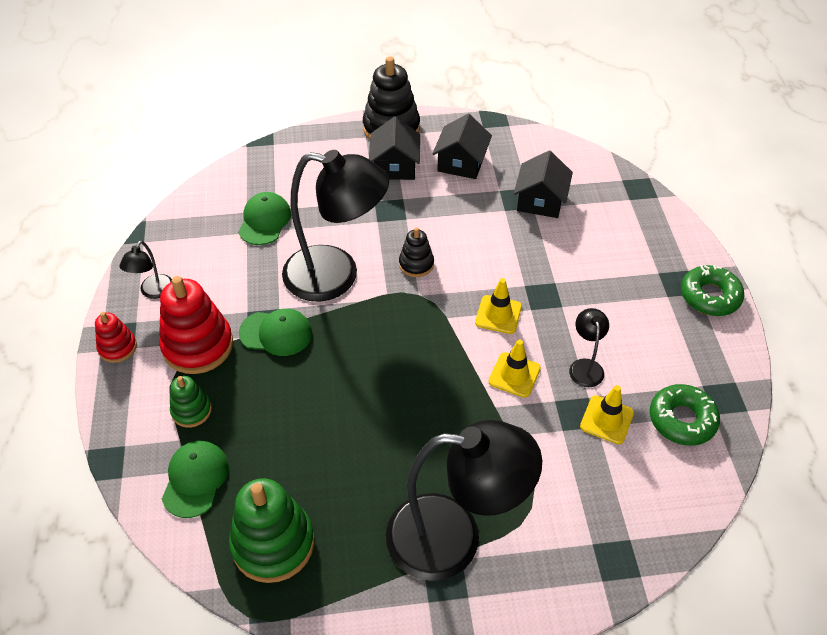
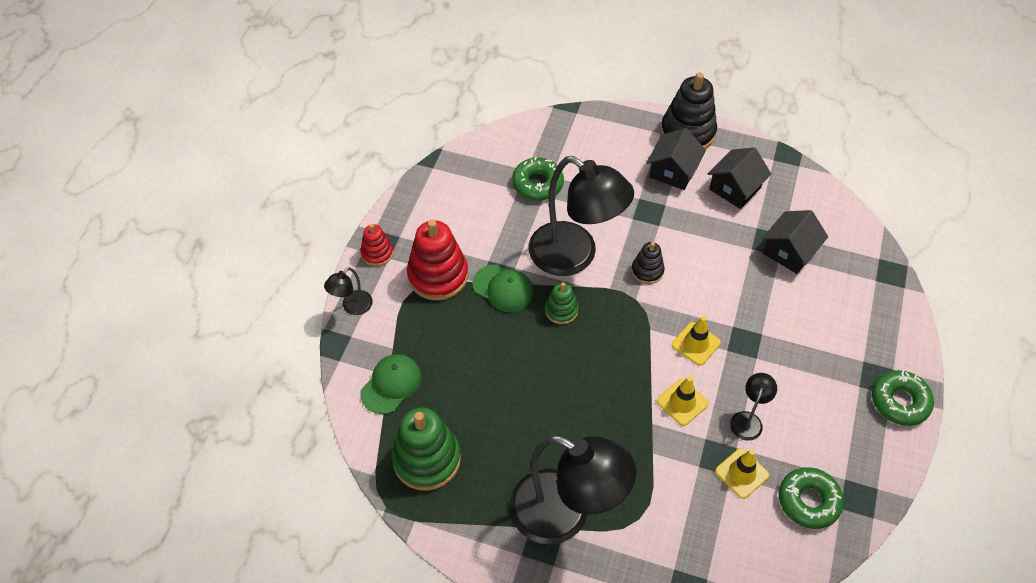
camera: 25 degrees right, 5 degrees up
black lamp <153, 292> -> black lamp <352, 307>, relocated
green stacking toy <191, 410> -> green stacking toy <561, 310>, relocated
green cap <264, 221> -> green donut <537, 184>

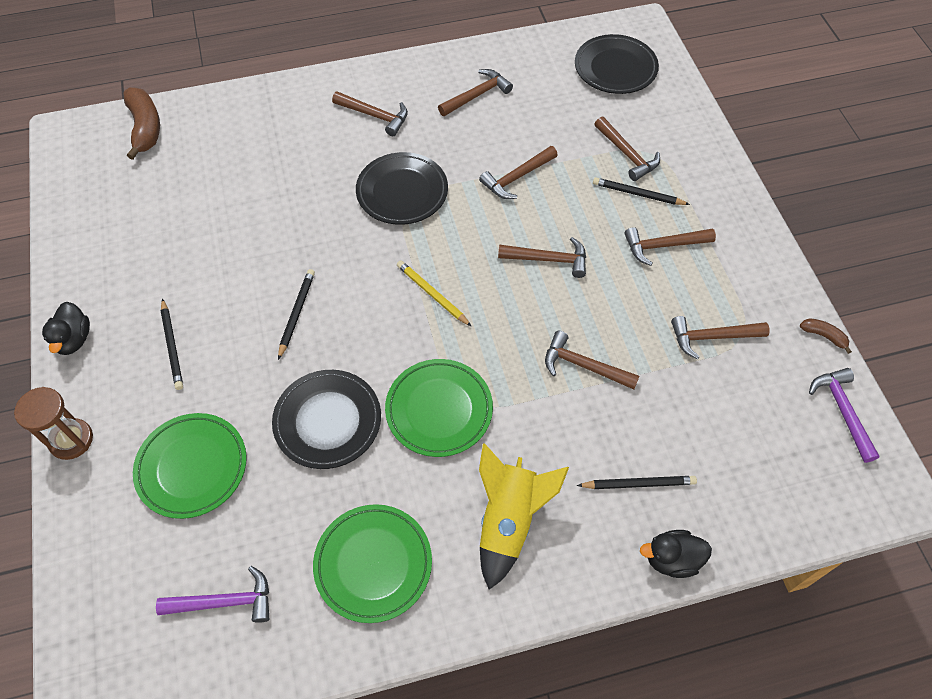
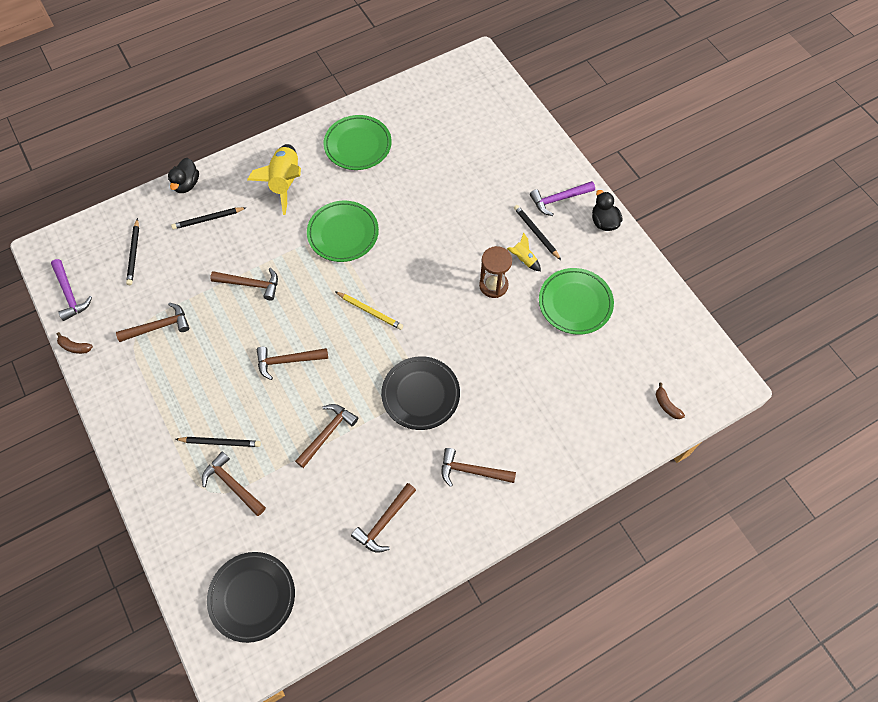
camera: 165 degrees right, 5 degrees up
black plate <328, 421> -> none
brown hammer <663, 246> -> none
none -> yellow rocket <523, 259>
brown hourglass <71, 440> -> brown hourglass <493, 285>, relocated
green plate <192, 467> -> green plate <575, 303>, relocated
purple hammer <225, 602> -> purple hammer <559, 199>, relocated
black pencil <296, 313> -> black pencil <134, 254>, relocated
black duck <671, 559> -> black duck <186, 184>, 120 degrees clockwise
brown banana <145, 128> -> brown banana <666, 405>, x0.51

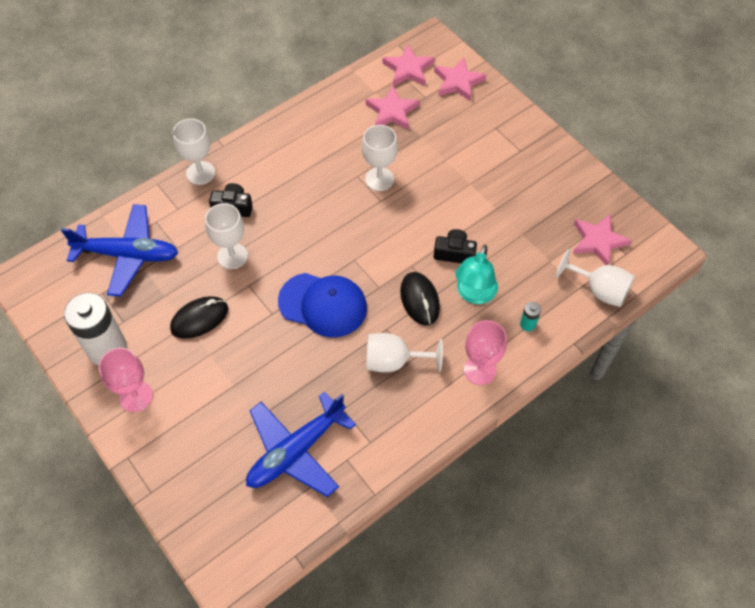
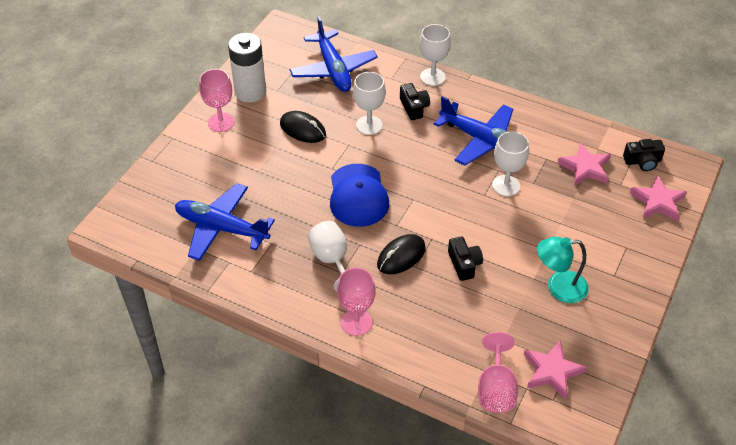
camera: 65 degrees right, 10 degrees down
turquoise battery <528, 324> -> none
none -> blue plane <482, 140>
turquoise lamp <474, 294> -> turquoise lamp <558, 287>, relocated
pink star <408, 69> -> black camera <642, 161>
white goblet <599, 290> -> pink goblet <496, 389>

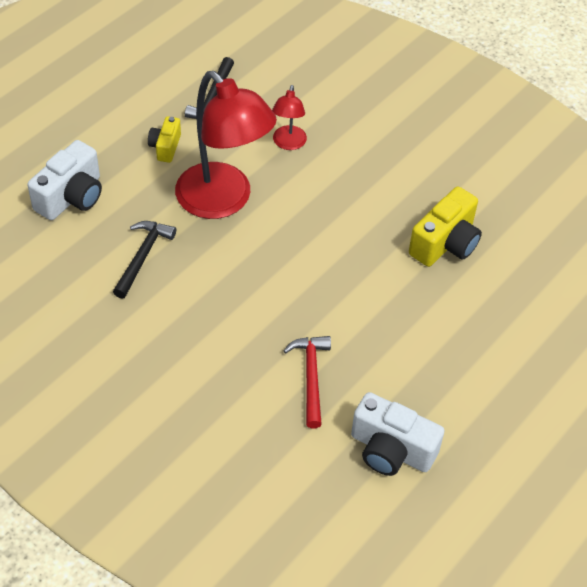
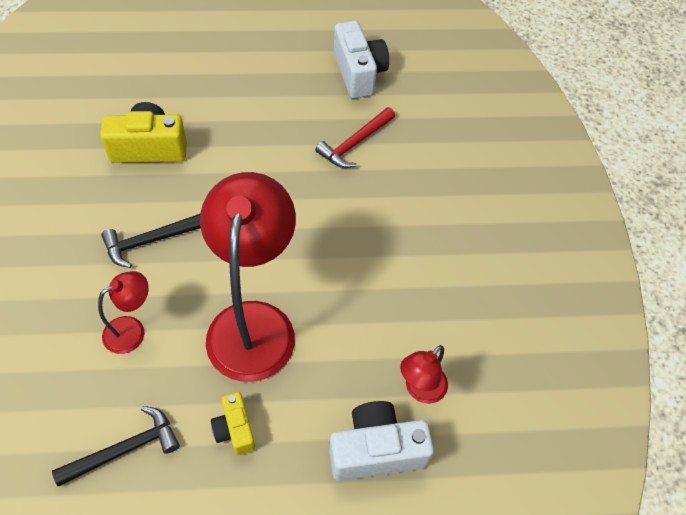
camera: 135 degrees left, 5 degrees up
none -> red lamp <420, 390>
black hammer <143, 256> -> black hammer <150, 241>, relocated
yellow camera <165, 147> -> yellow camera <235, 429>, 105 degrees clockwise

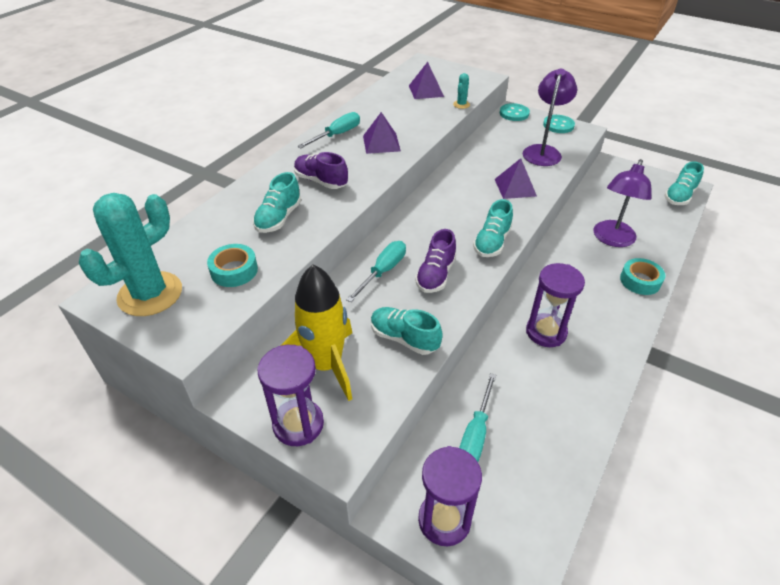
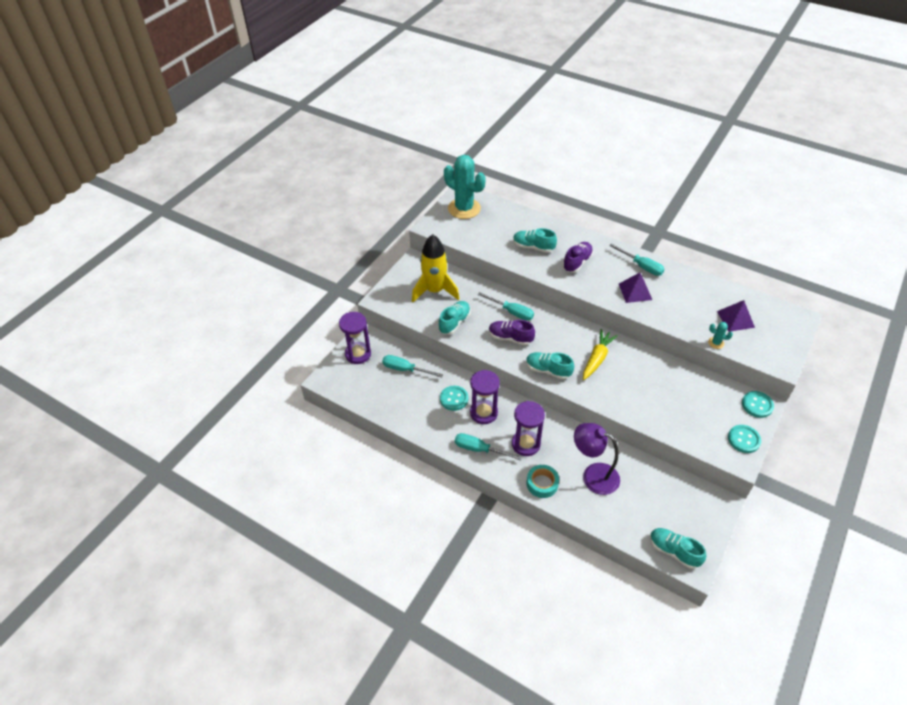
camera: 90 degrees right, 5 degrees up
turquoise tape <234, 270> -> none
purple pyramid <515, 187> -> none
purple lamp <543, 151> -> none
none -> turquoise button <454, 399>
none -> turquoise screwdriver <479, 449>
none -> yellow carrot <597, 358>
purple hourglass <298, 424> -> purple hourglass <525, 444>, relocated

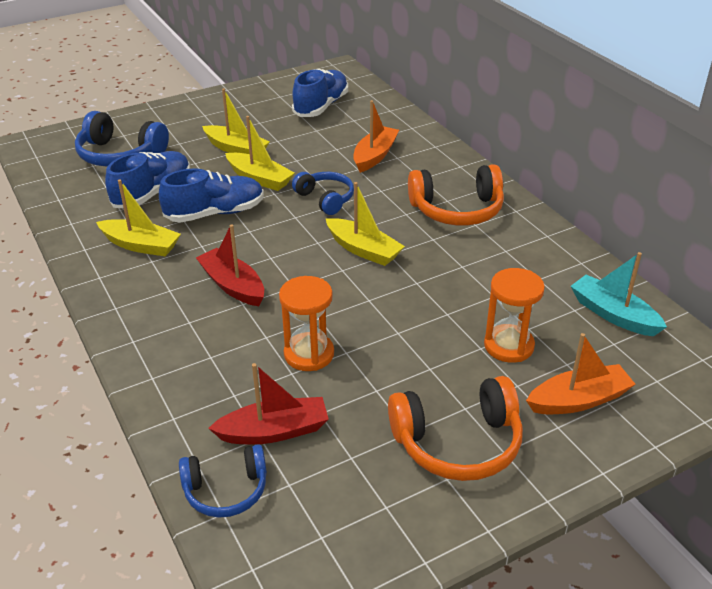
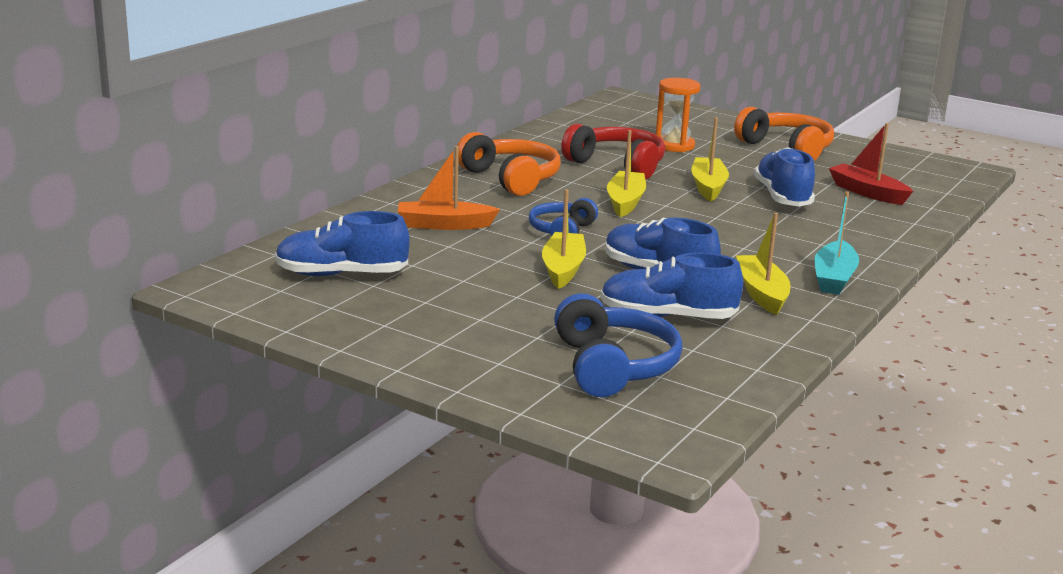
camera: 120 degrees left, 15 degrees down
blue headphones <226, 490> -> none
red boat <233, 285> -> none
orange boat <579, 400> -> none
none -> red headphones <617, 165>
yellow boat <236, 149> -> yellow boat <708, 187>, relocated
turquoise boat <613, 314> -> turquoise boat <834, 278>, relocated
orange hourglass <309, 354> -> blue shoe <782, 197>

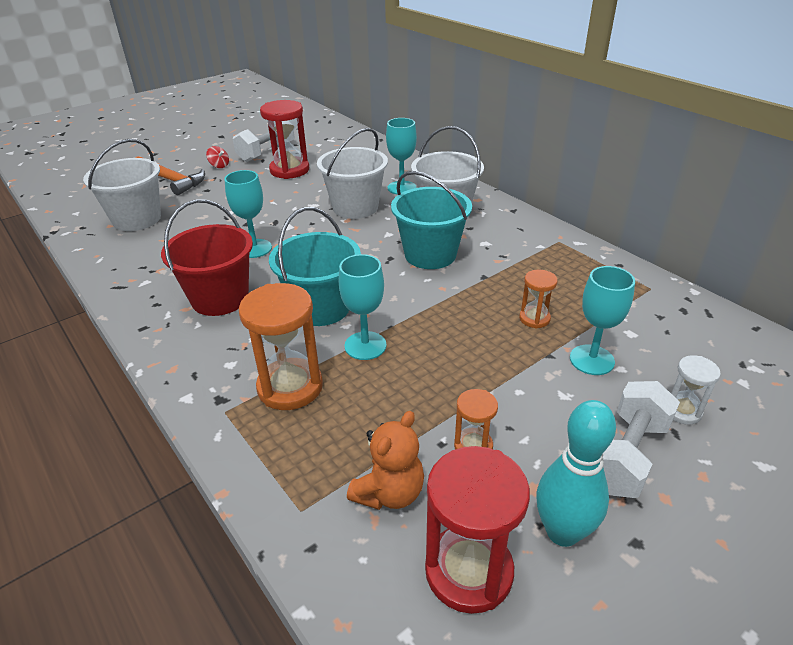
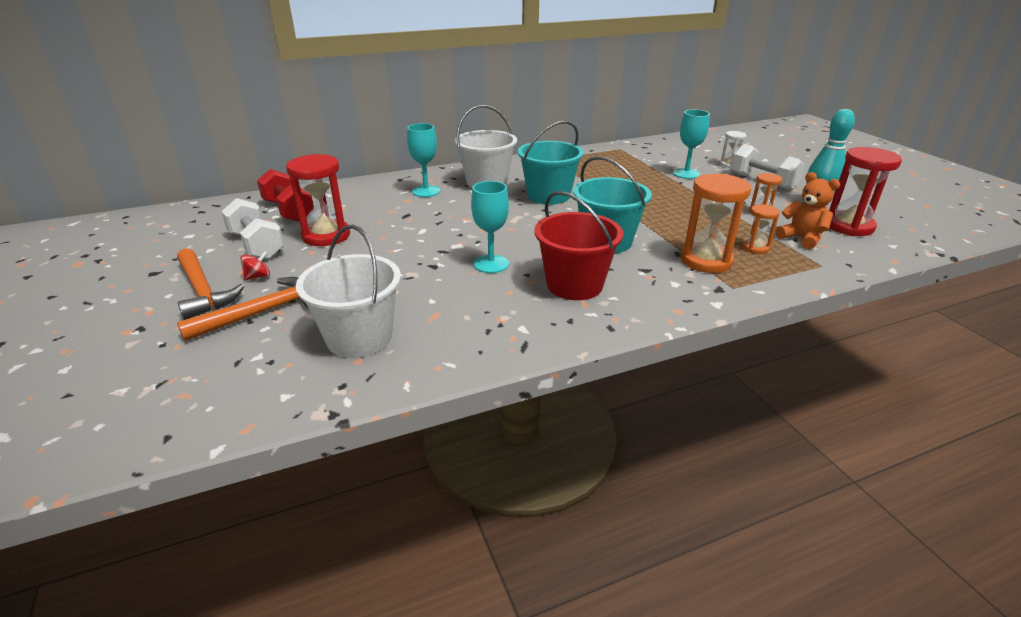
camera: 75 degrees left, 5 degrees down
white bucket <355, 207> -> none
turquoise goblet <365, 346> -> none
none -> orange hammer <203, 291>
none -> red dumbbell <289, 211>
orange hourglass <534, 318> -> orange hourglass <755, 248>, relocated

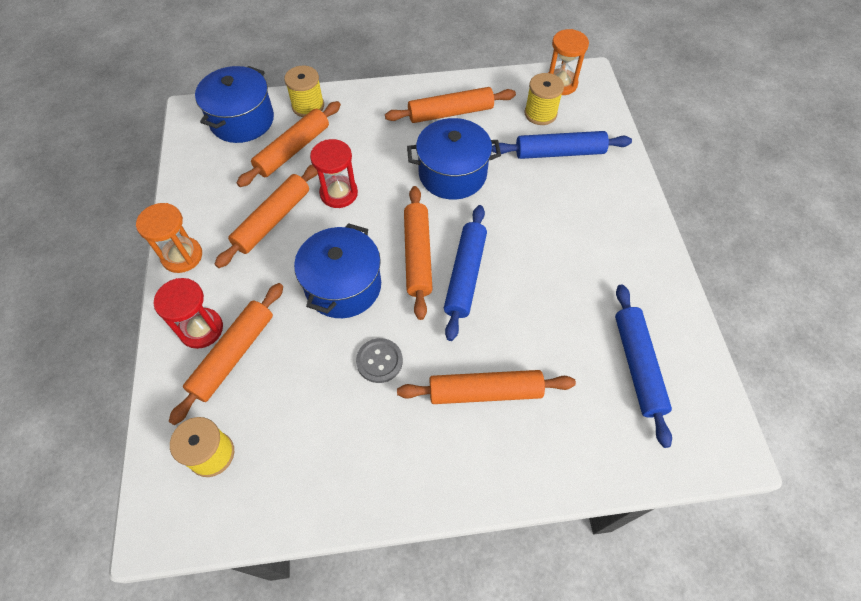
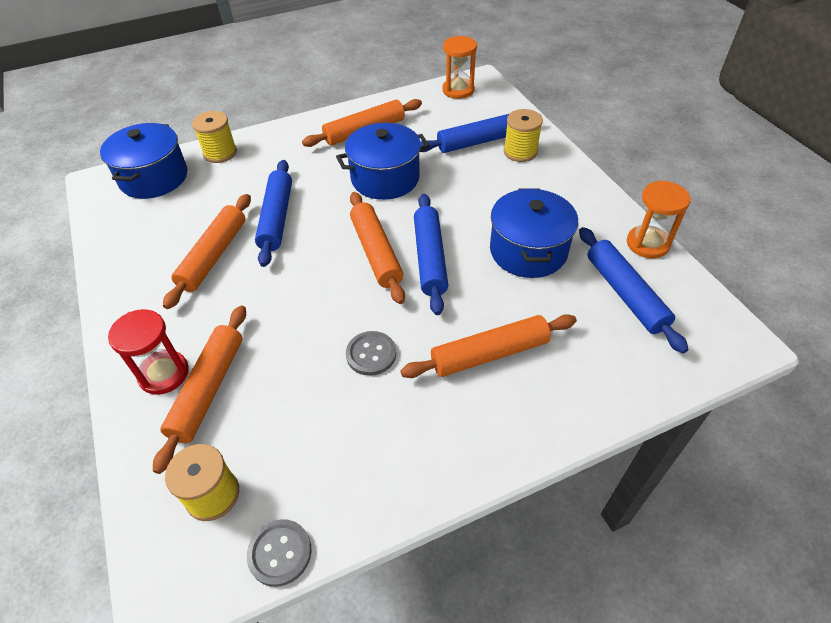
camera: 15 degrees left, 10 degrees down
orange rolling pin <293, 150> -> none
none -> grey button <280, 553>
orange hourglass <182, 256> -> orange hourglass <647, 244>, relocated
blue pot <343, 286> -> blue pot <528, 251>, relocated
yellow spool <540, 113> -> yellow spool <520, 152>, relocated
red hourglass <339, 193> -> blue rolling pin <276, 218>

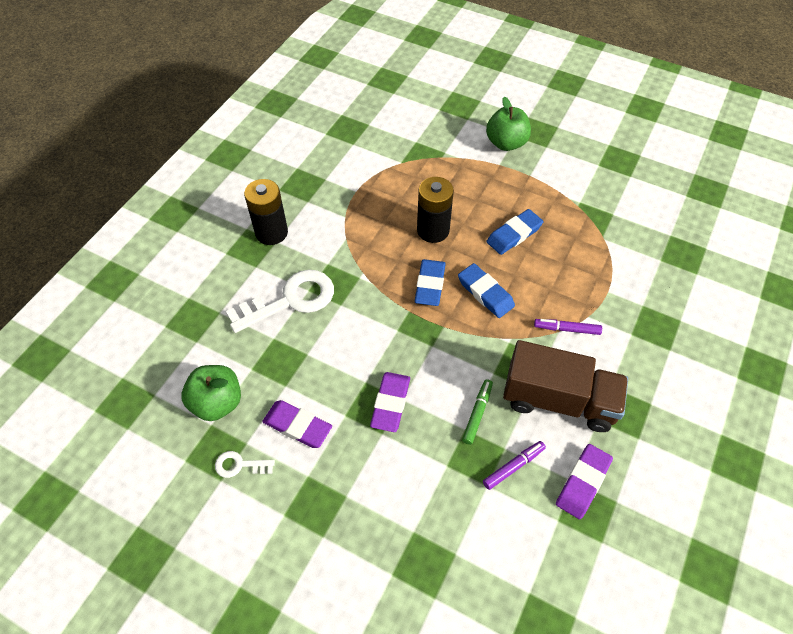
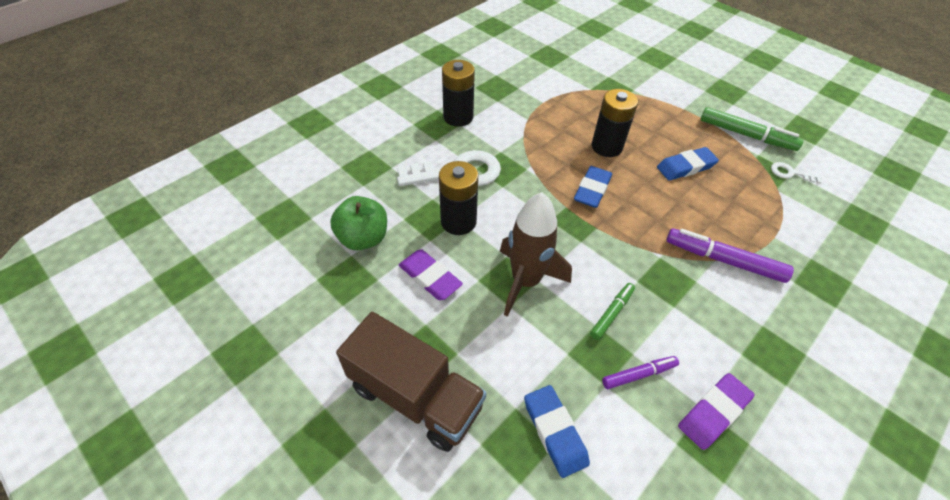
camera: 15 degrees right, 5 degrees down
green apple <506, 143> -> none
none -> black battery <458, 221>
none -> green marker <746, 135>
white key <239, 465> -> white key <790, 173>, relocated
blue eraser <485, 293> -> blue eraser <555, 432>, relocated
brown truck <558, 400> -> brown truck <415, 396>, relocated
purple eraser <390, 403> -> brown rocket <526, 281>
purple marker <566, 329> -> purple marker <723, 260>, x1.70

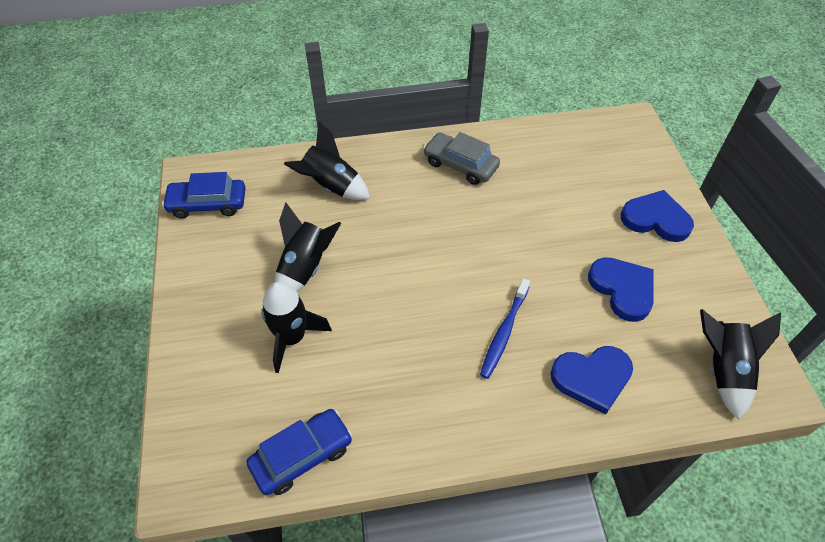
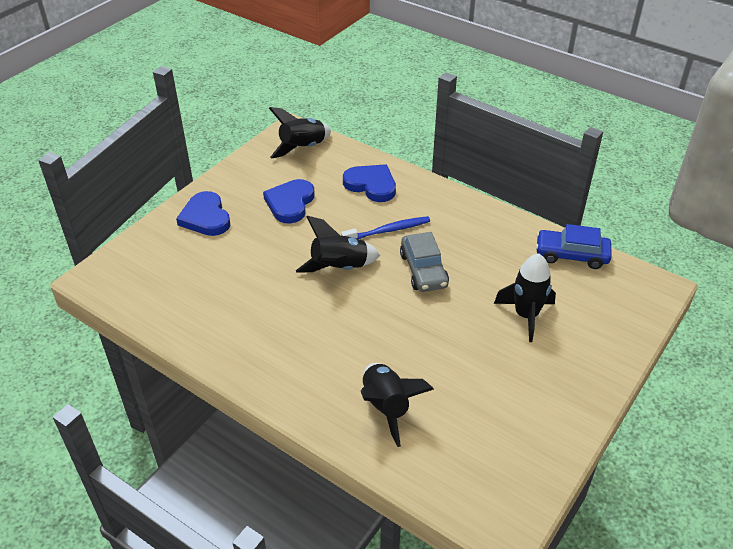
camera: 135 degrees left, 10 degrees down
blue car <208, 204> -> none
black rocket <305, 268> -> black rocket <339, 268>, relocated
grey car <460, 165> -> grey car <423, 270>, relocated

